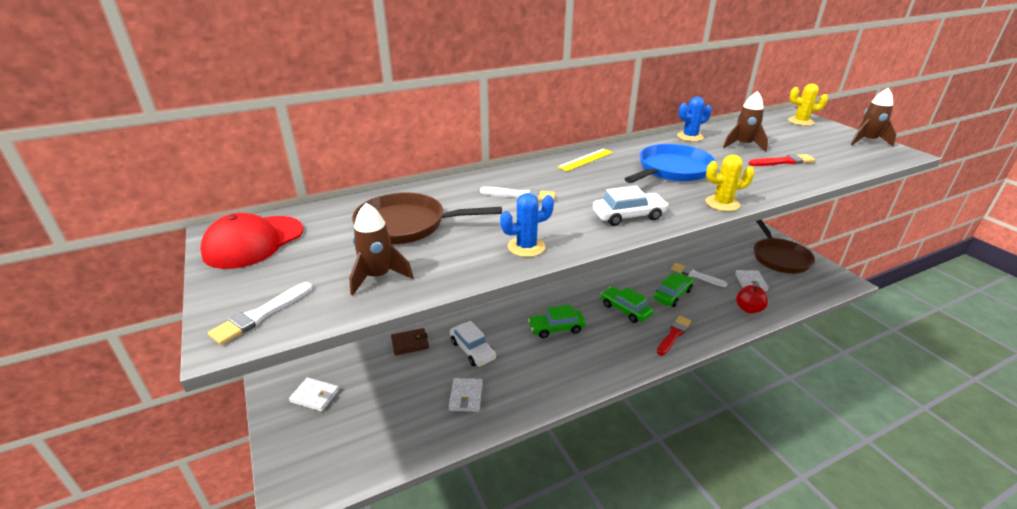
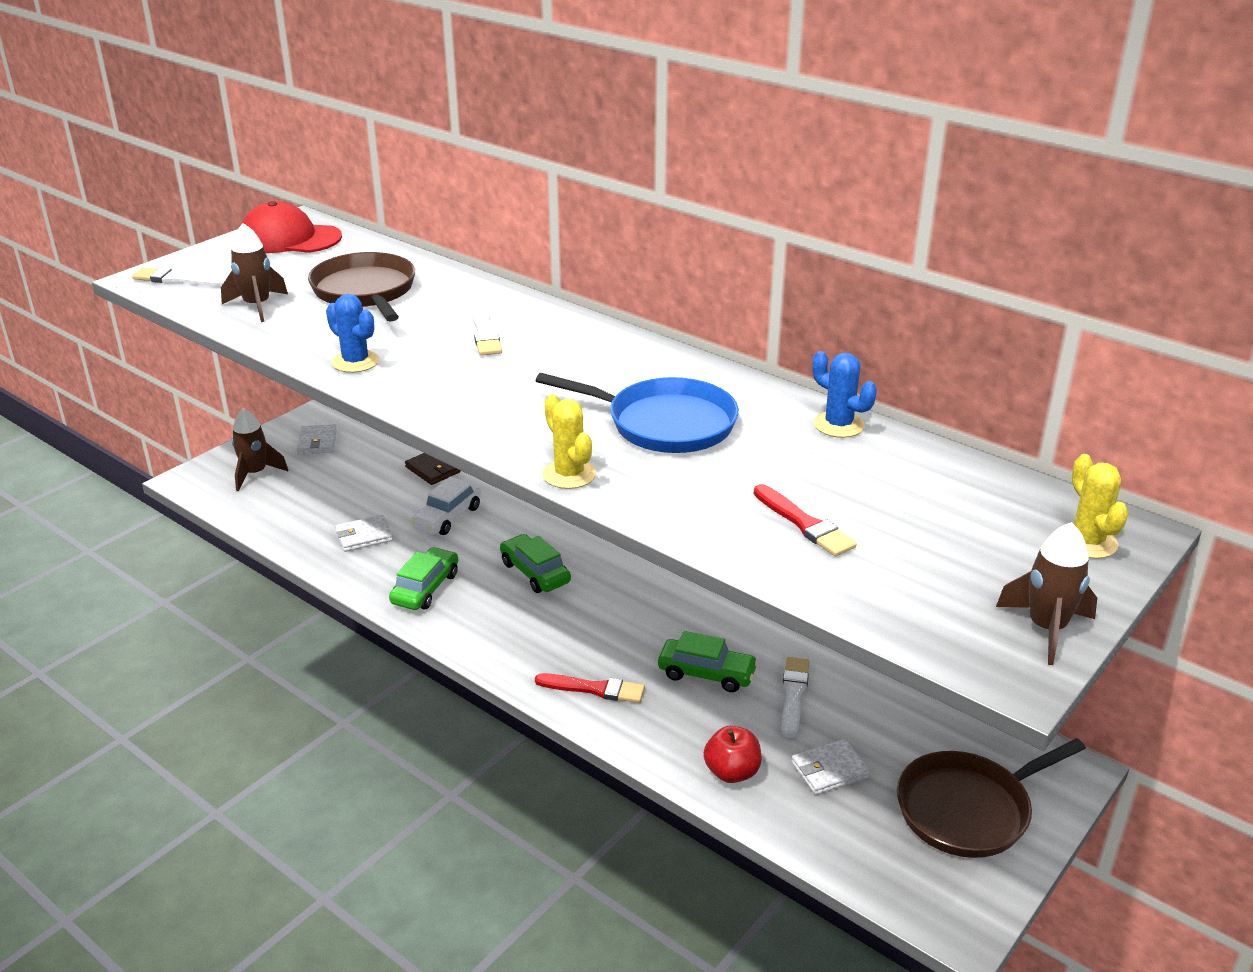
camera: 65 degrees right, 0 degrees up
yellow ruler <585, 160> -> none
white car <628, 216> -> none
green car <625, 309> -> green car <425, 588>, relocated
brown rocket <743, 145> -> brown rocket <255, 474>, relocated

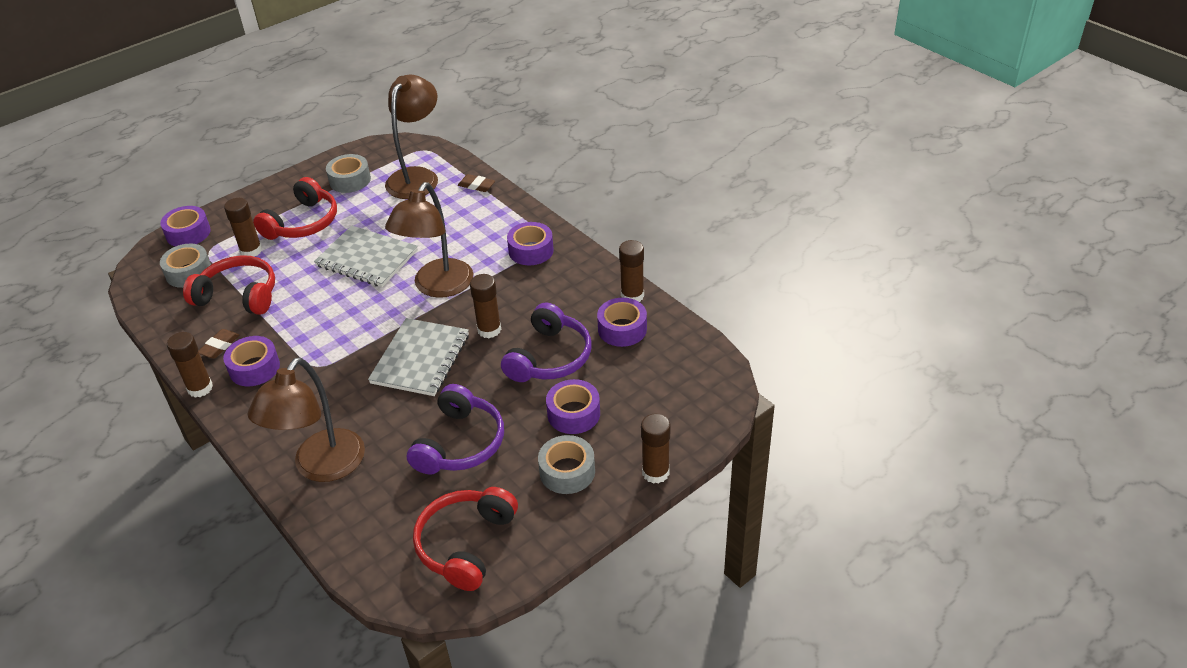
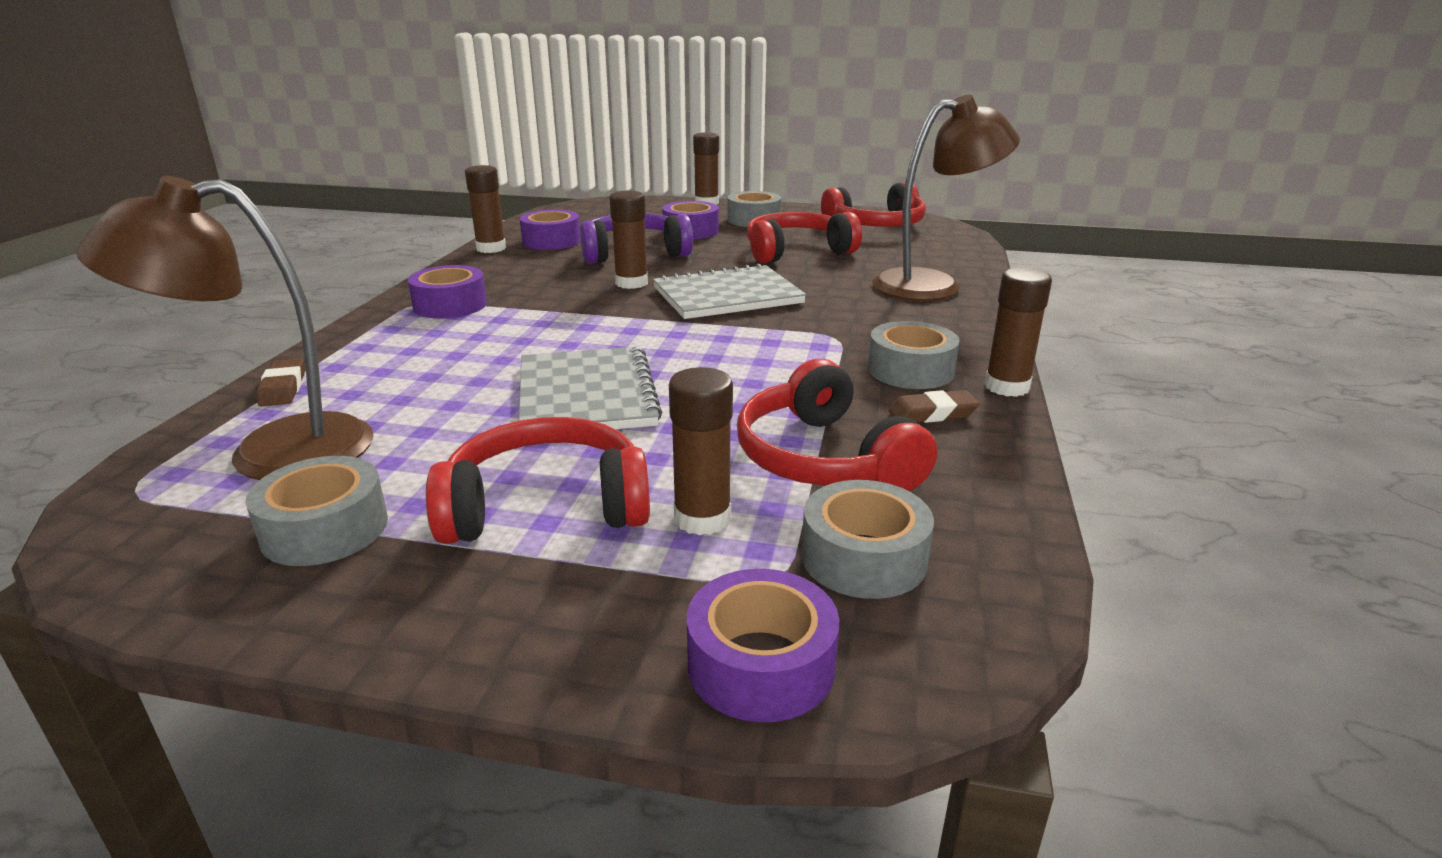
camera: 130 degrees left, 15 degrees down
brown lamp <438, 287> -> none
purple tape <254, 368> -> grey tape <910, 370>
purple headphones <460, 443> -> red headphones <796, 252>

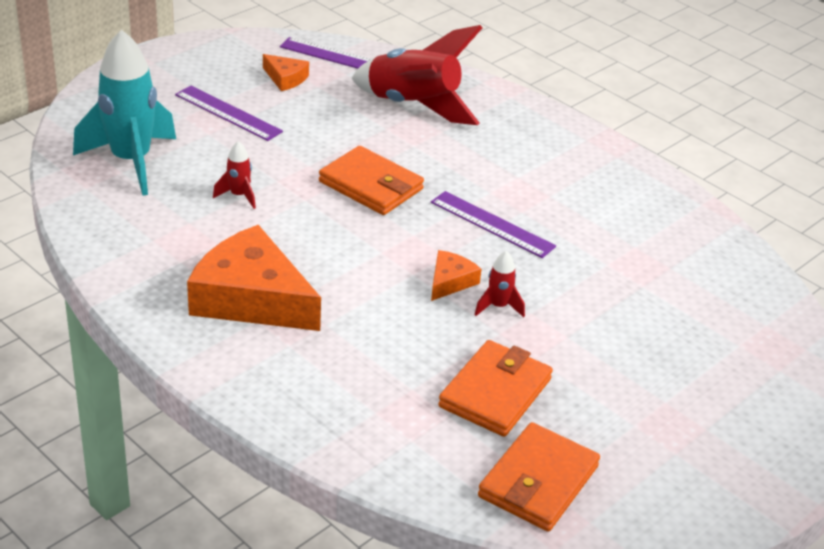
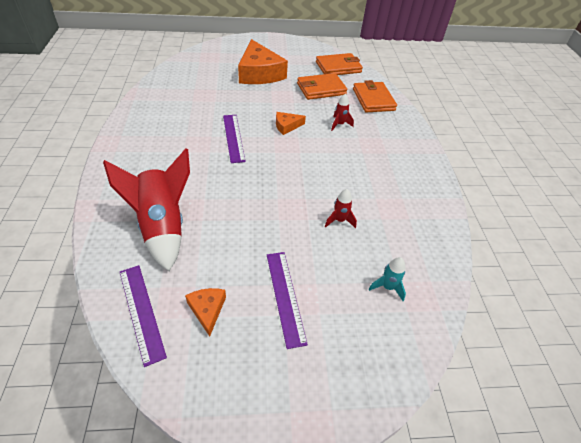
camera: 140 degrees left, 10 degrees up
orange cheese <251, 298> -> orange cheese <259, 73>, relocated
orange wallet <371, 185> -> orange wallet <373, 99>, relocated
red rocket <498, 307> -> red rocket <339, 124>, relocated
turquoise rocket <131, 161> -> turquoise rocket <387, 287>, x0.43

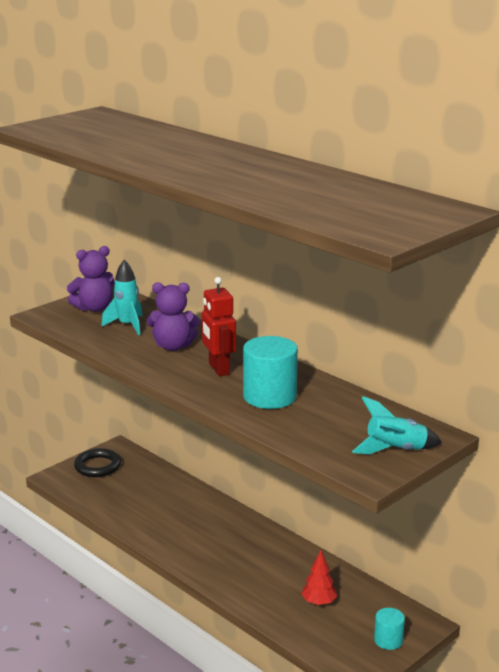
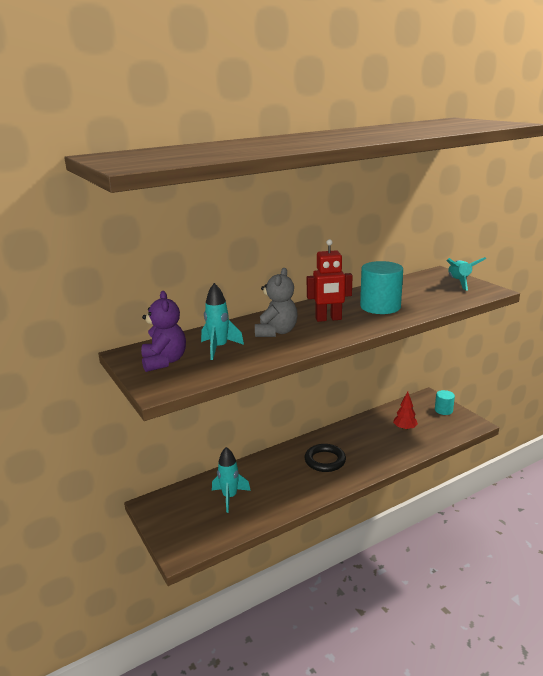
camera: 75 degrees left, 0 degrees up
none -> turquoise rocket <230, 497>
black ring <97, 466> -> black ring <325, 460>, relocated
purple teddy bear <173, 346> -> grey teddy bear <276, 332>

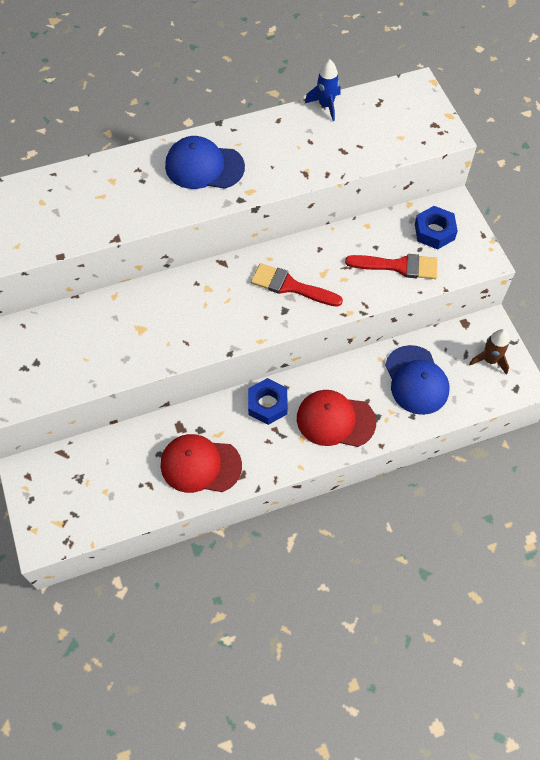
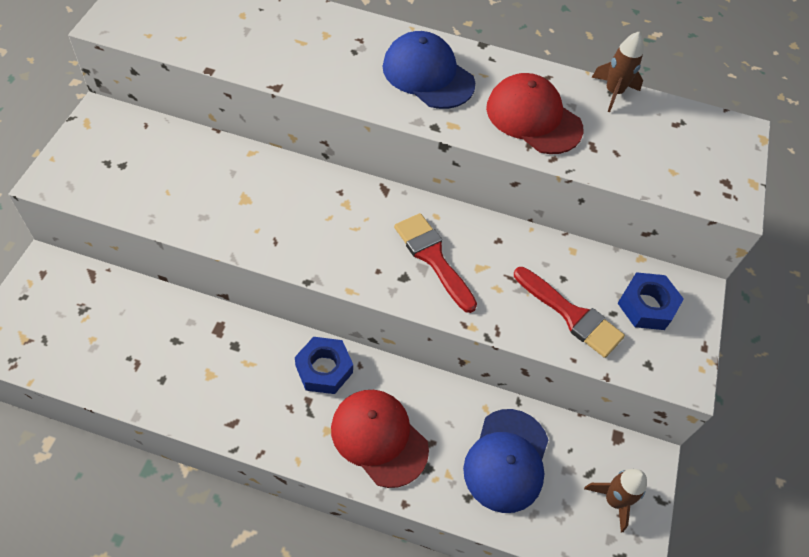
camera: 30 degrees right, 5 degrees down
red cap <200, 465> -> red cap <533, 118>, relocated
blue rocket <326, 105> -> brown rocket <613, 92>

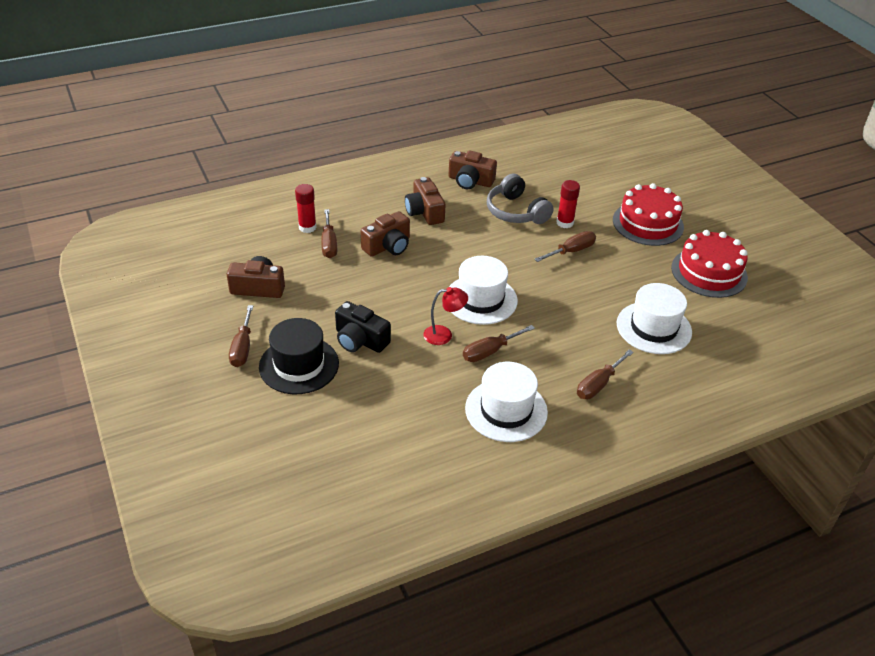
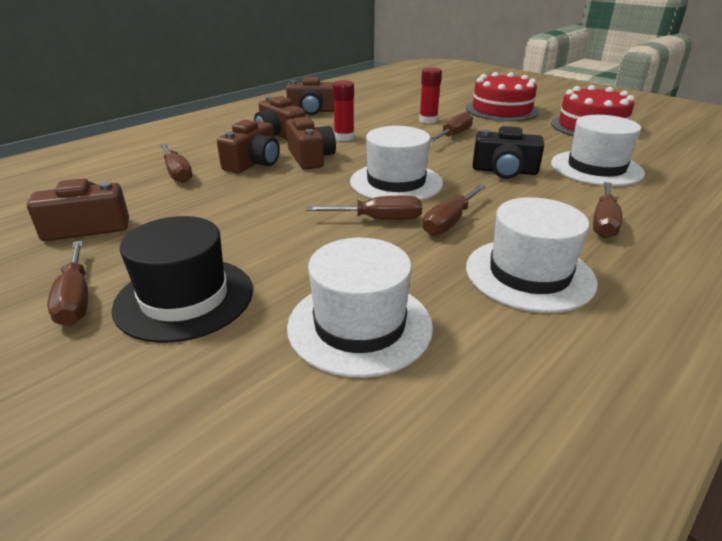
camera: 20 degrees left, 10 degrees down
grey headphones <516, 212> -> none
none -> brown camera <310, 158>
none -> white hat <360, 325>
red glue stick <307, 227> -> red glue stick <344, 137>, relocated
black camera <360, 340> -> black camera <504, 171>, relocated
red lamp <444, 335> -> brown screwdriver <379, 219>

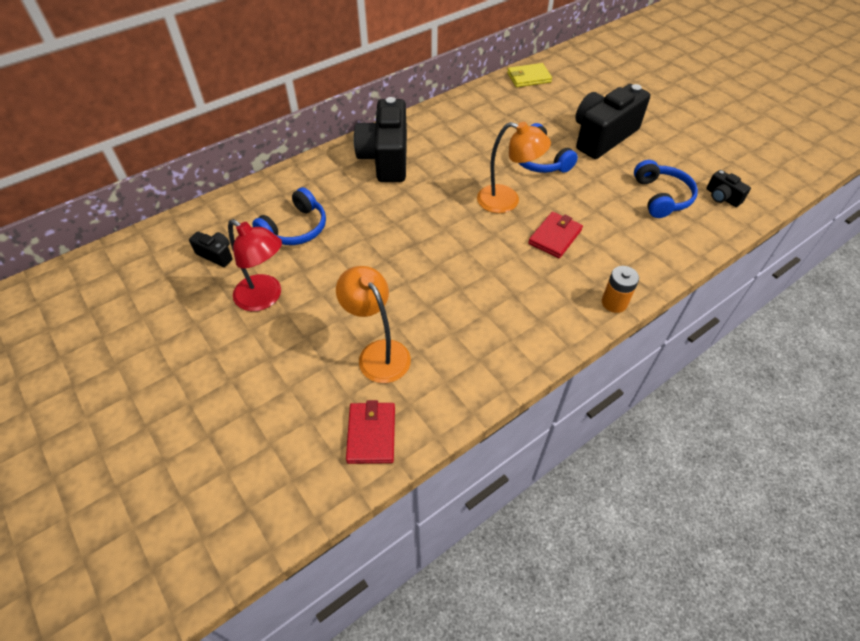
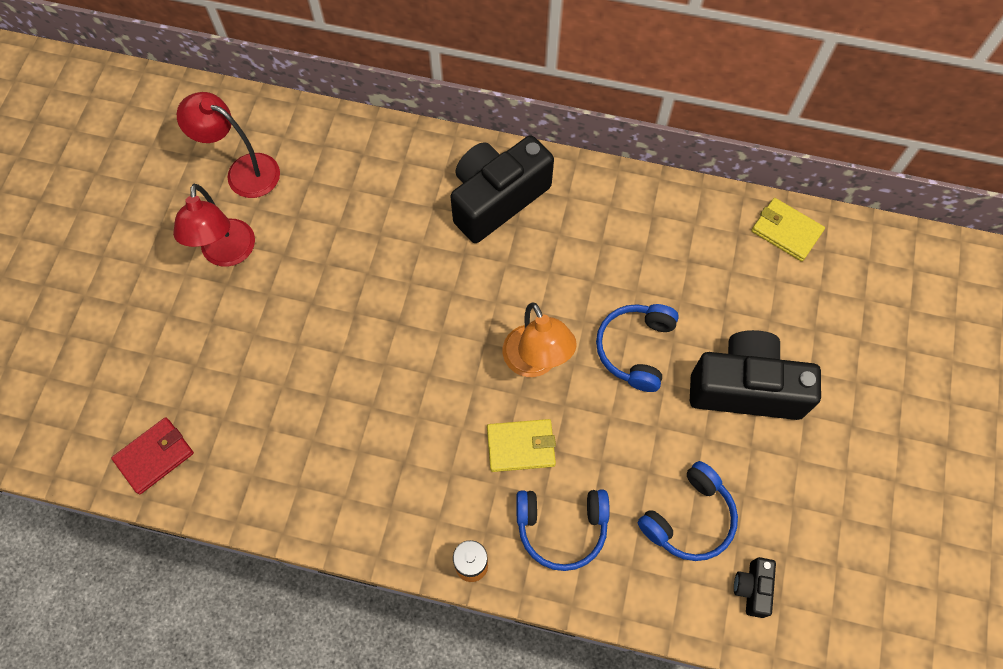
camera: 50 degrees right, 15 degrees up
orange lamp <378, 353> -> none
blue headphones <295, 228> -> blue headphones <561, 527>, relocated
black camera <216, 255> -> red lamp <243, 171>
red wallet <555, 237> -> yellow wallet <521, 446>

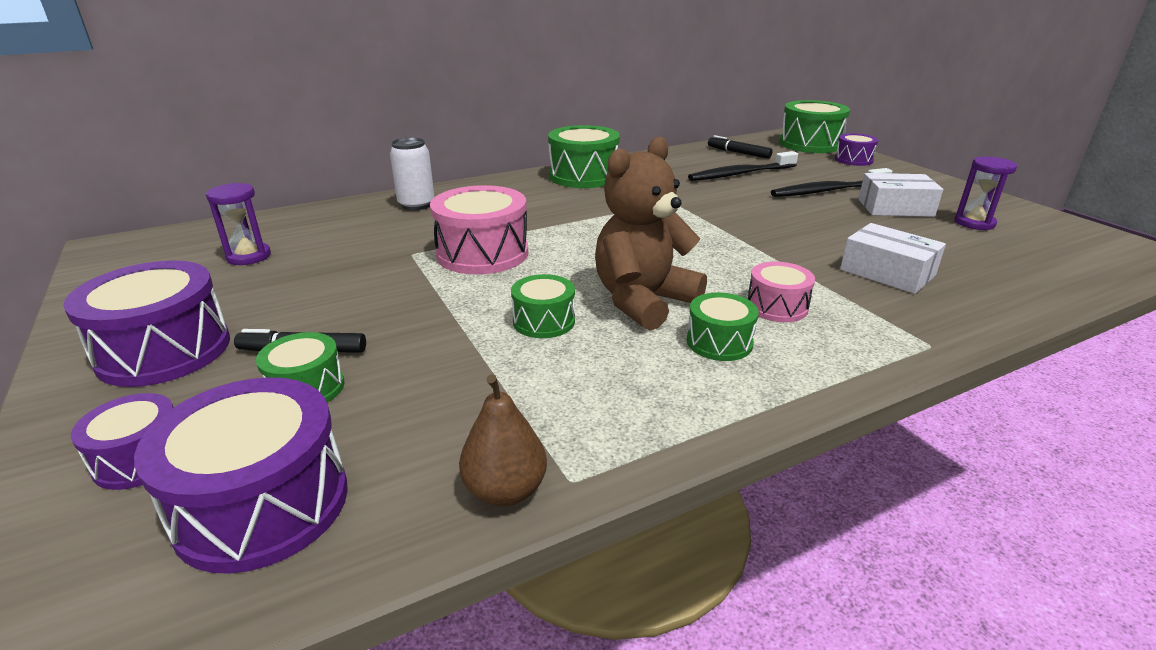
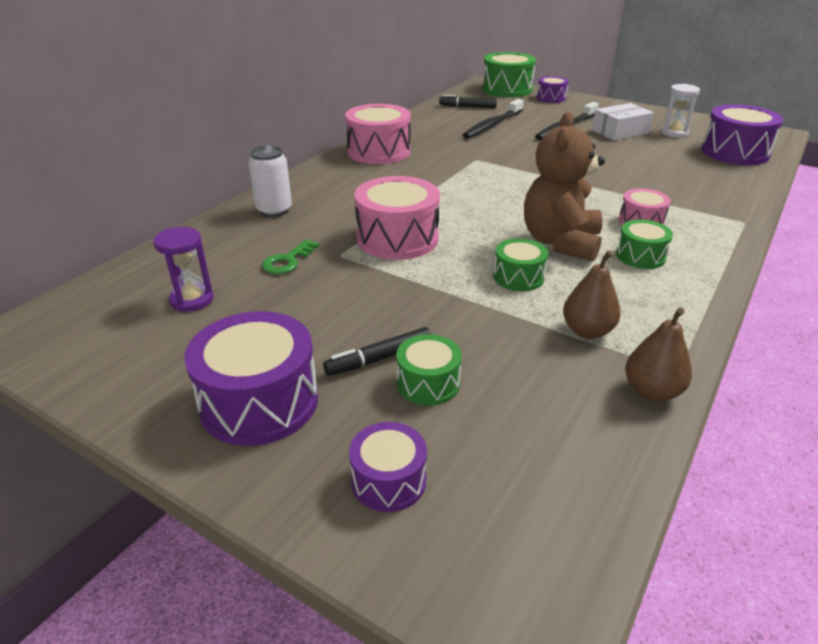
camera: 30 degrees left, 5 degrees up
white box <887, 272> -> none
none -> green key <288, 261>
none -> brown pear <587, 331>
purple drum <262, 504> -> purple drum <735, 152>, relocated
green drum <583, 176> -> pink drum <379, 151>
purple hourglass <974, 223> -> white hourglass <674, 133>

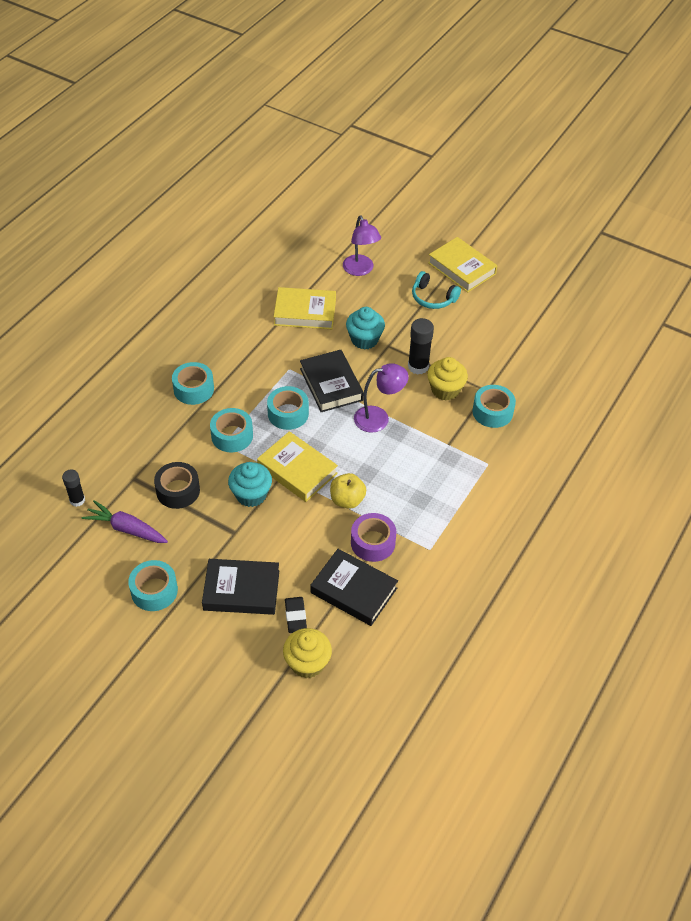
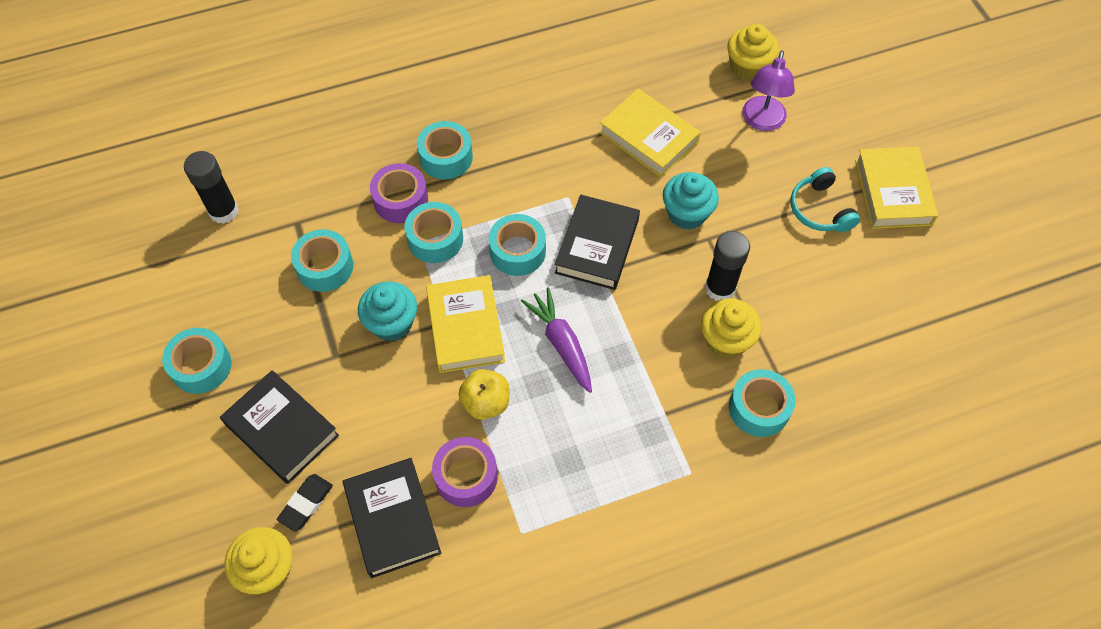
camera: 40 degrees right, 10 degrees up
purple lamp <379, 418> -> none
none -> purple tape <400, 200>
none -> yellow cupcake <748, 67>
purple carrot <126, 529> -> purple carrot <561, 343>, relocated
black tape <178, 491> -> turquoise tape <325, 267>
black glue stick <77, 500> -> black glue stick <223, 211>, x1.54

